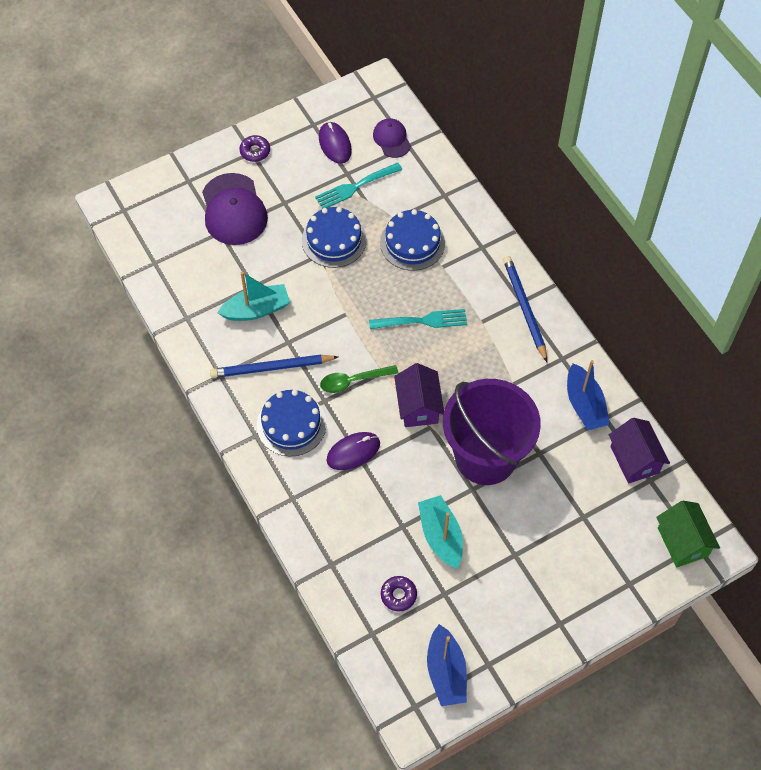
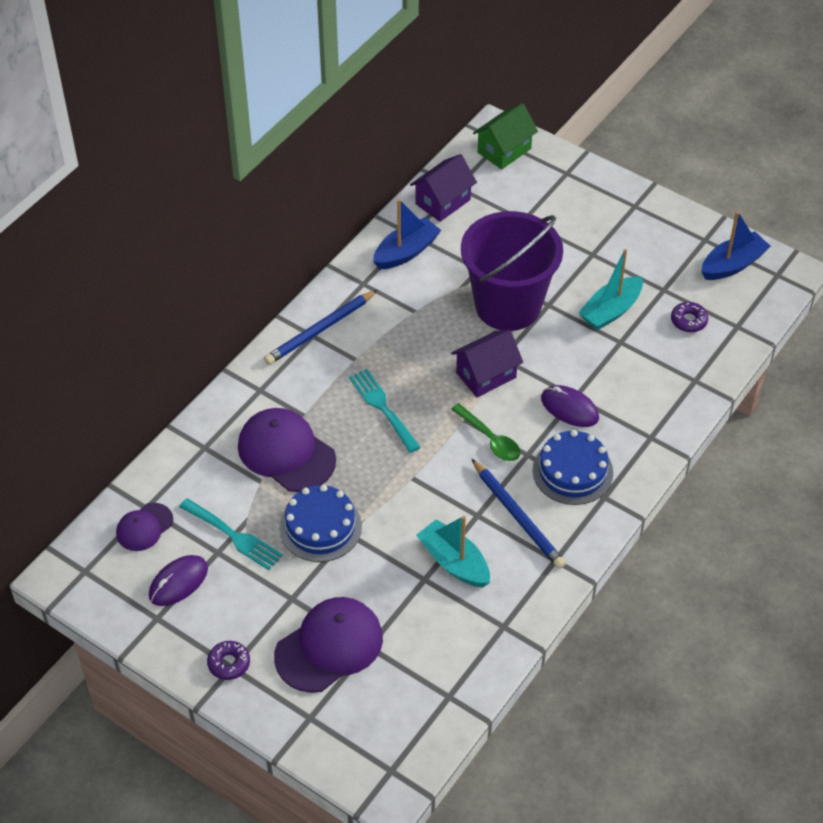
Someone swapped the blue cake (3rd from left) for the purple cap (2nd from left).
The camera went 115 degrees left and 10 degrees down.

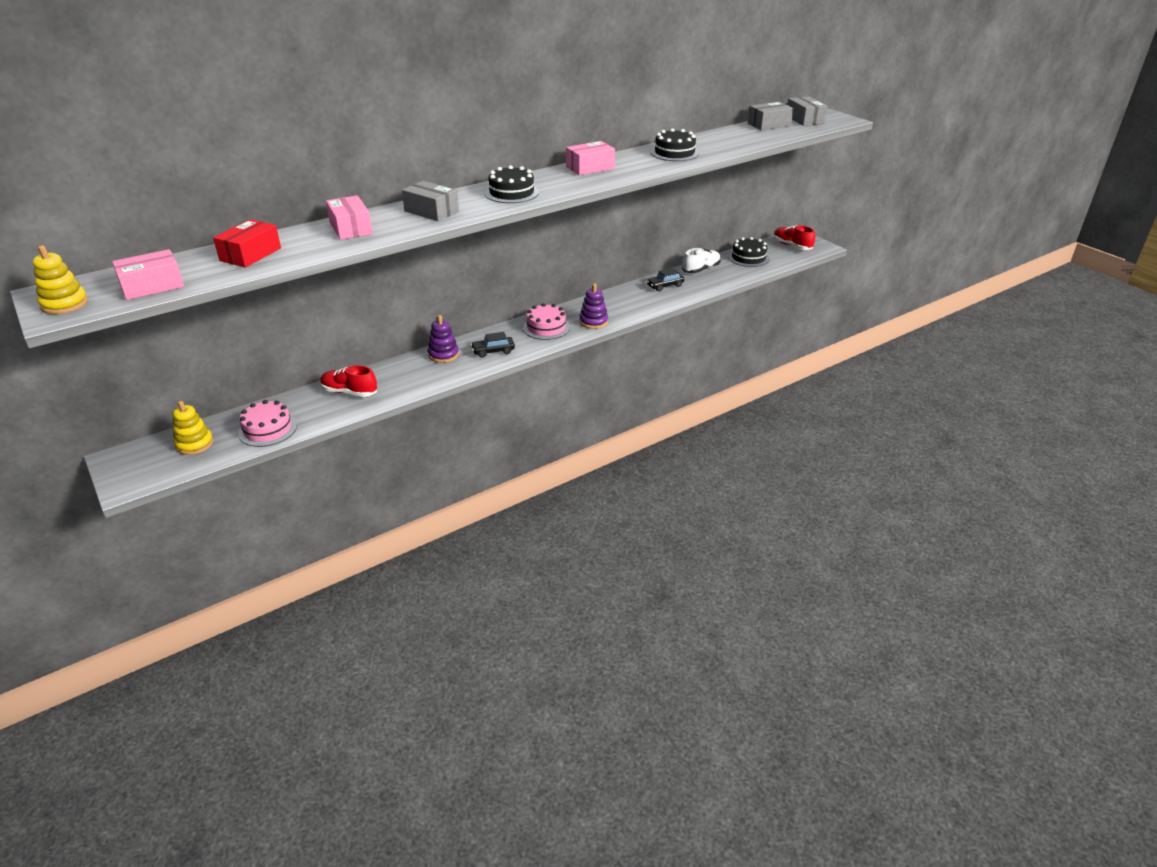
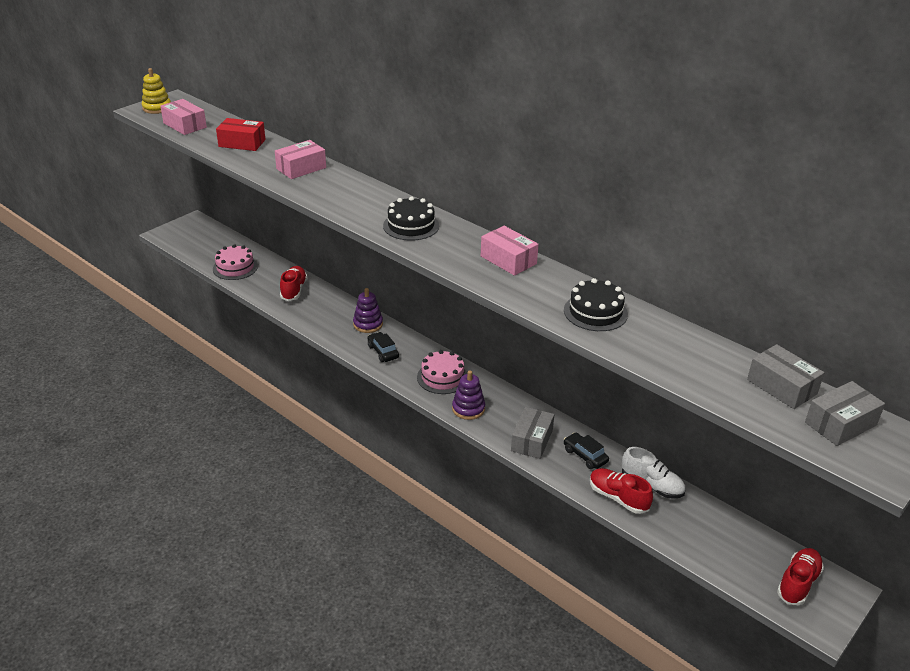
Someone carried the grey box (1st from left).
Someone took away the black cake (3rd from left).
Someone took away the yellow stacking toy (2nd from left).
Someone put down the red shoe (2nd from left).
The camera went 75 degrees right and 0 degrees up.

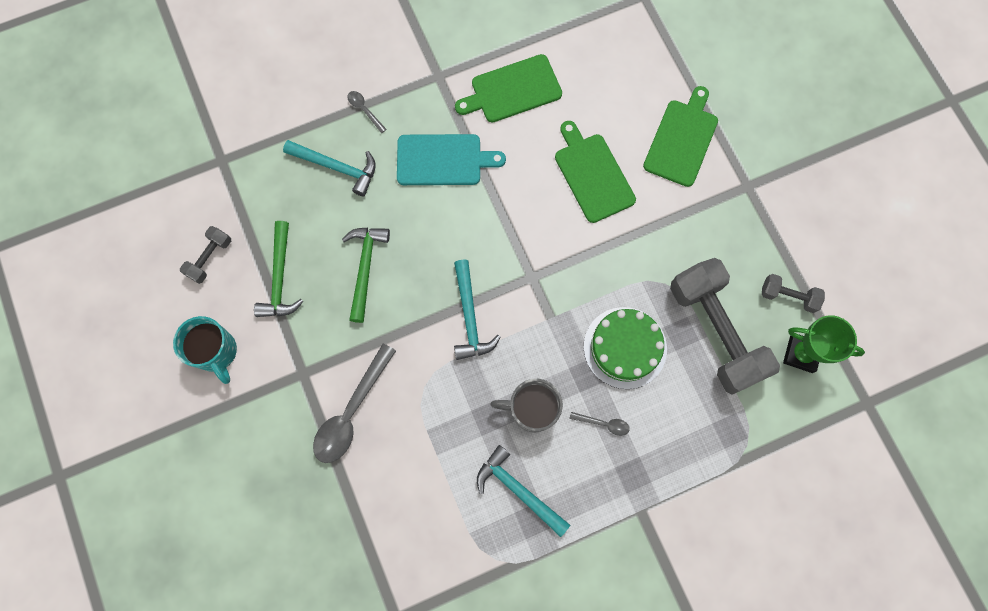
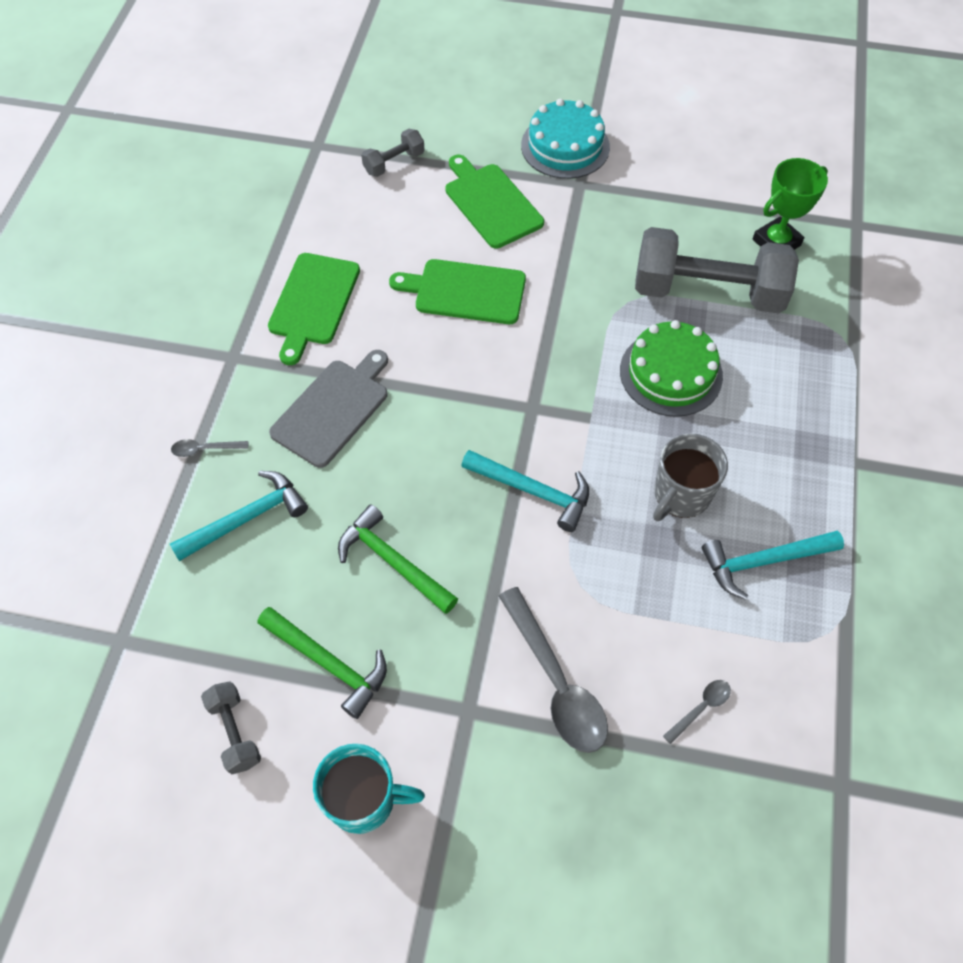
Someone repainted the turquoise cutting board, which became the grey cutting board.
Someone carried the grey dumbbell (3rd from left in the first image).
Someone carried the grey spoon (3rd from left).
Someone put down the turquoise cake.
The camera went 55 degrees left and 15 degrees down.

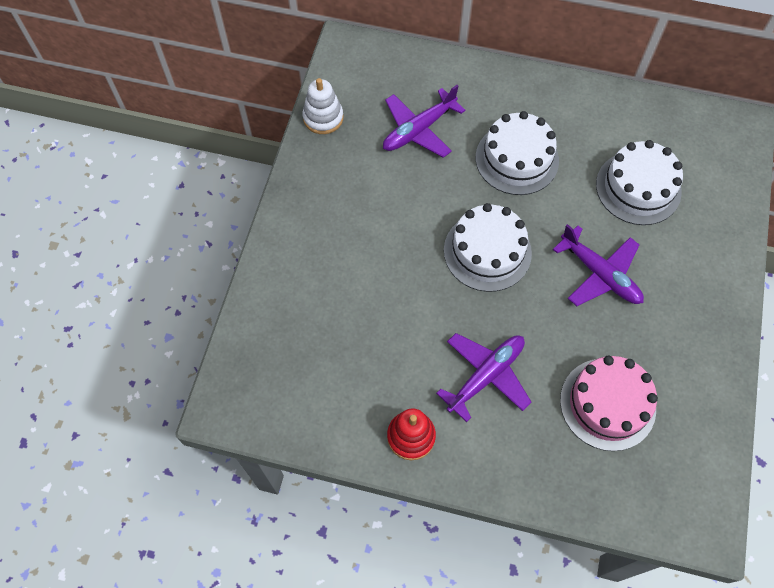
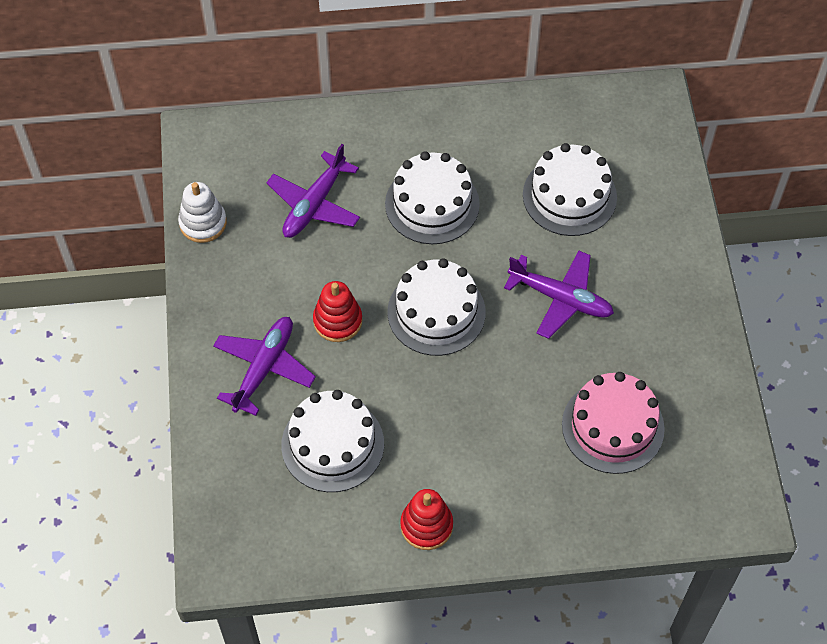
Someone carried the purple plane (2nd from left in the first image).
Someone put down the red stacking toy (1st from left).
Someone put down the white cake (1st from left).
The camera went 20 degrees left and 5 degrees down.

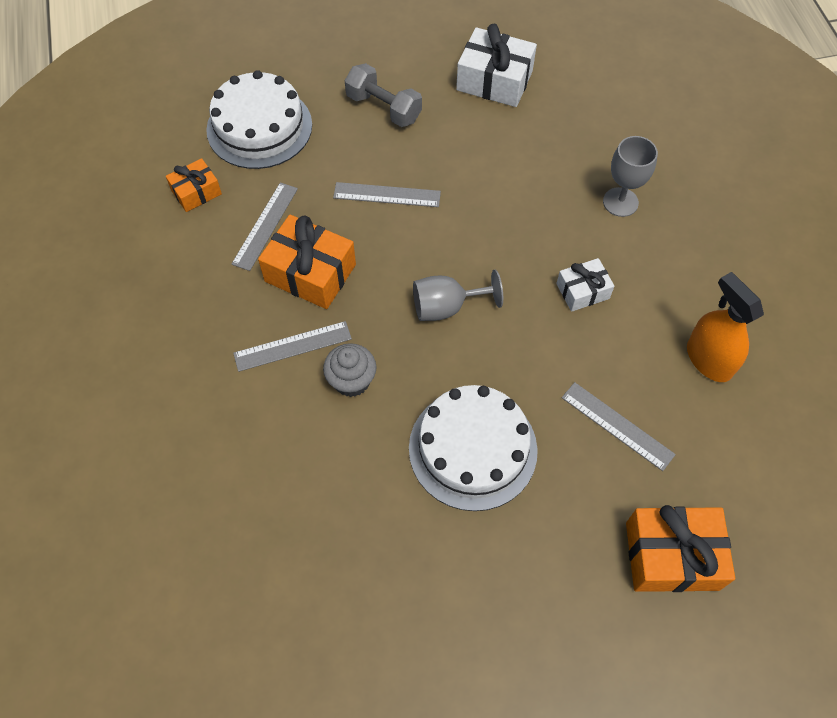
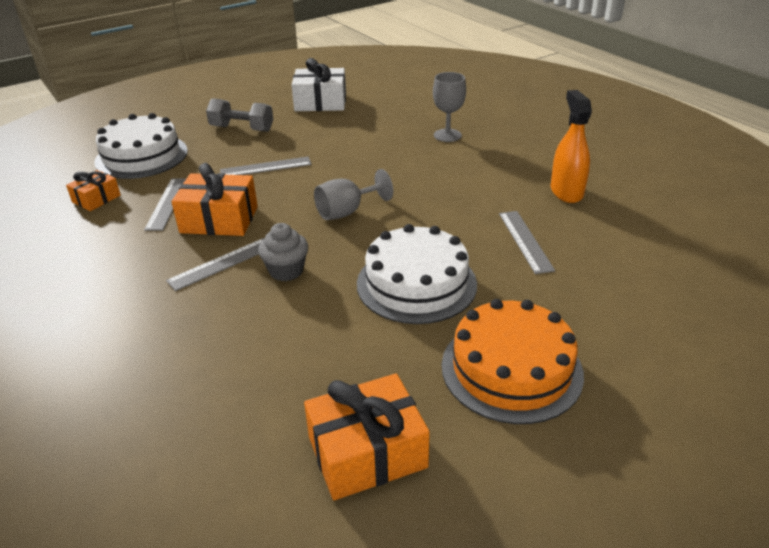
Someone took away the white gift (2nd from left).
Someone rotated the orange spray bottle by 45 degrees clockwise.
Someone rotated the grey ruler (4th from left) by 60 degrees clockwise.
Someone carried the orange gift (3rd from left).
Someone put down the orange cake.
The camera went 20 degrees left and 25 degrees down.

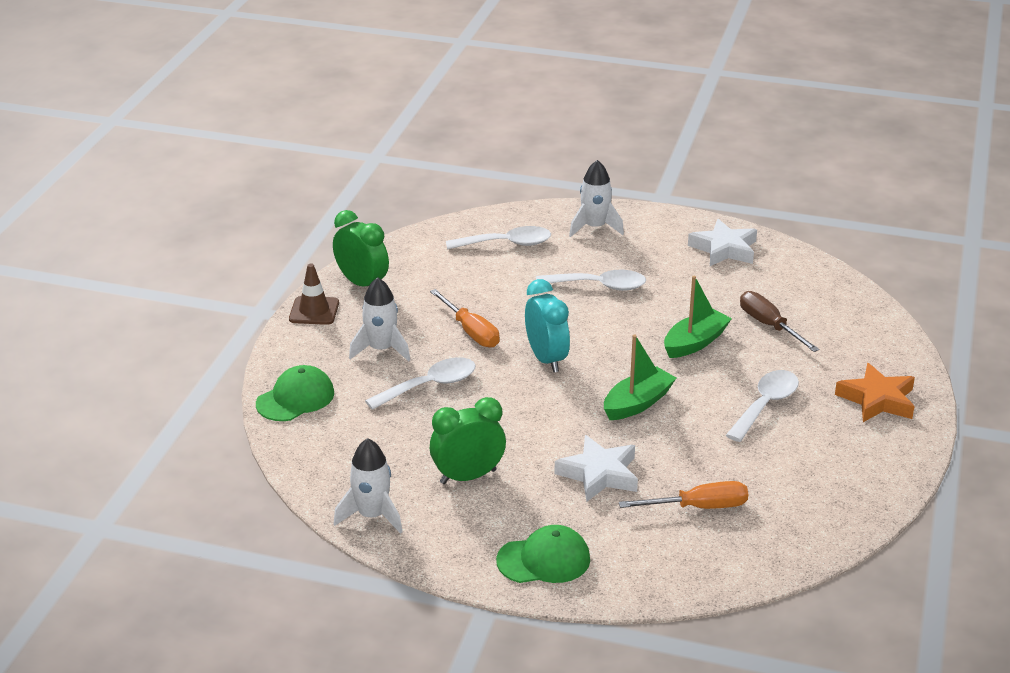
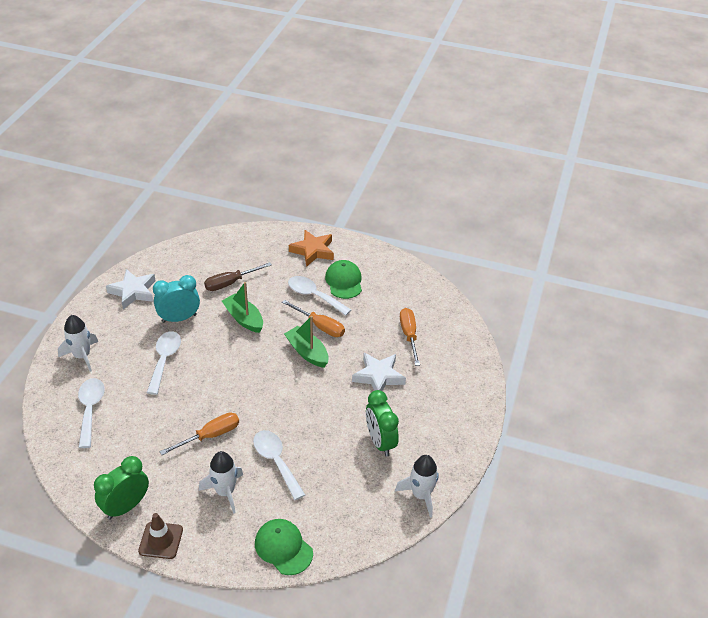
Someone carried the turquoise clock.
Someone carried the green cap (2nd from left).
Someone put down the orange screwdriver (2nd from left).
The camera went 90 degrees left and 10 degrees up.

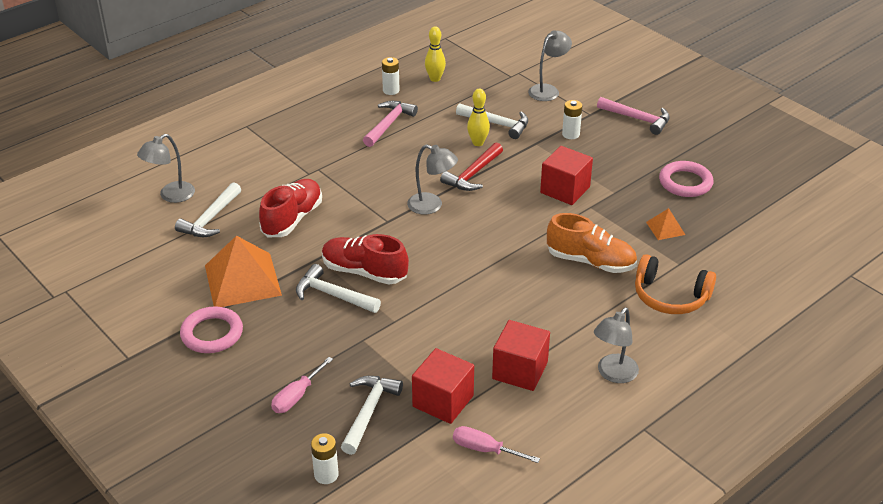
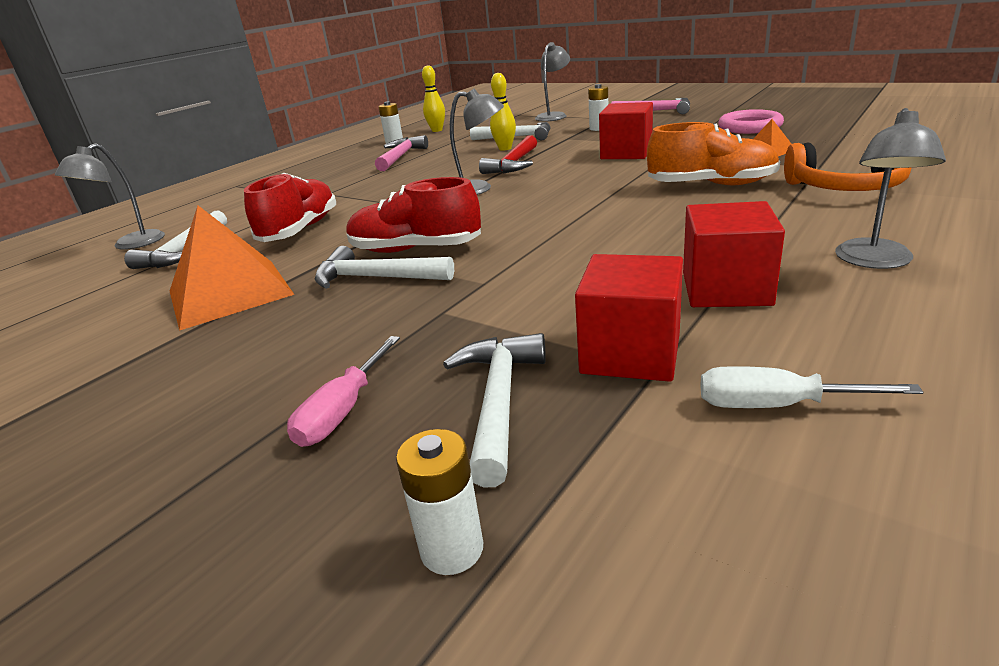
Someone took away the pink ring (1st from left).
Someone repainted the pink screwdriver (2nd from left), which became the white screwdriver.
The camera went 10 degrees left and 10 degrees down.

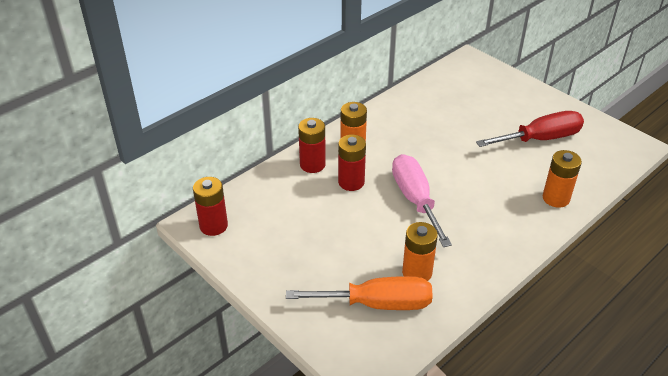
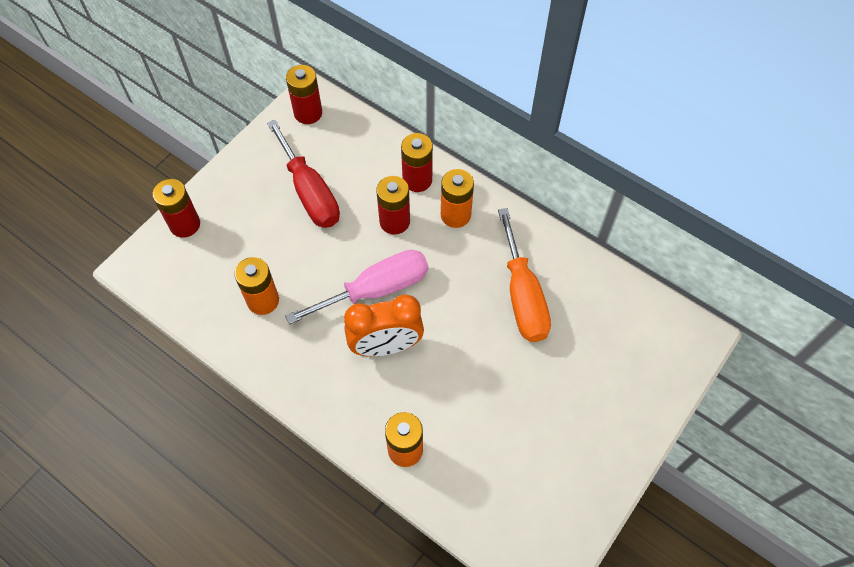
Someone carried the red screwdriver.
Someone carried the orange screwdriver.
Someone put down the red battery (1st from left).
Someone put down the orange clock.
The camera went 80 degrees right and 20 degrees up.

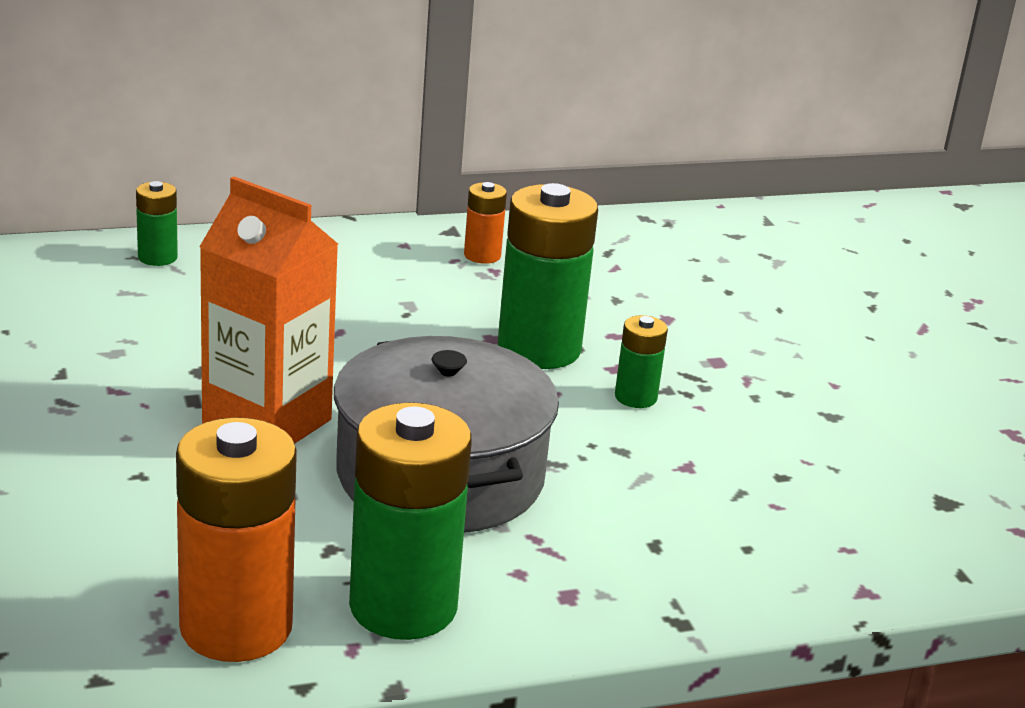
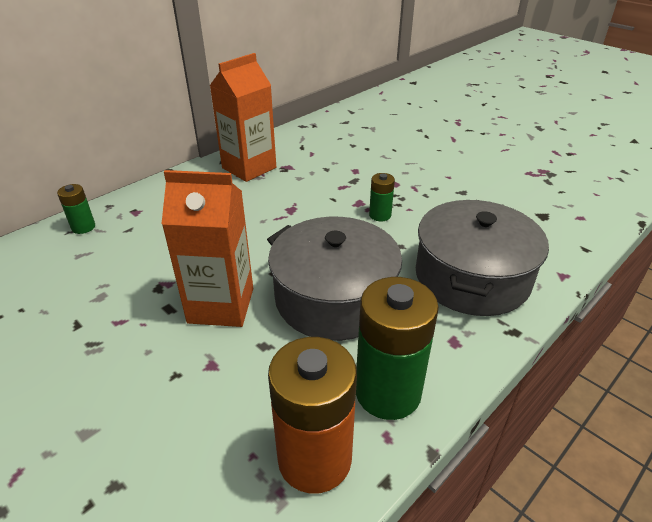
Someone swapped the orange battery (2nd from left) for the orange carton (2nd from left).
Someone took away the green battery (3rd from left).
Someone put down the grey pot (2nd from left).
The camera went 25 degrees left and 10 degrees up.

